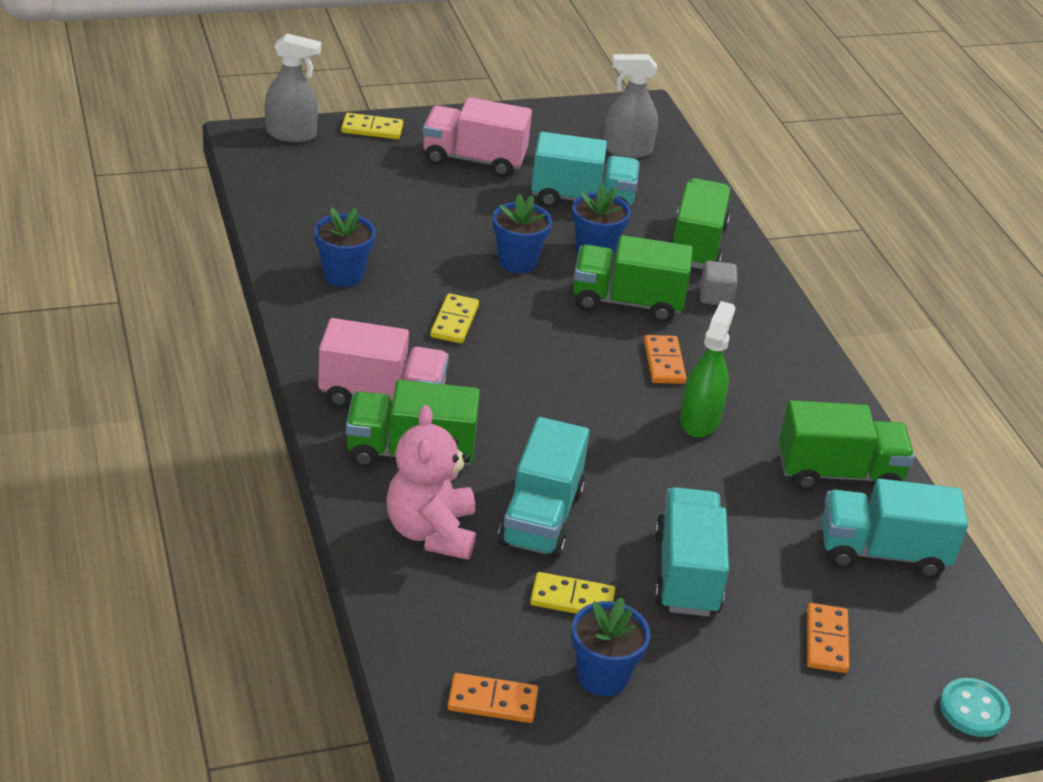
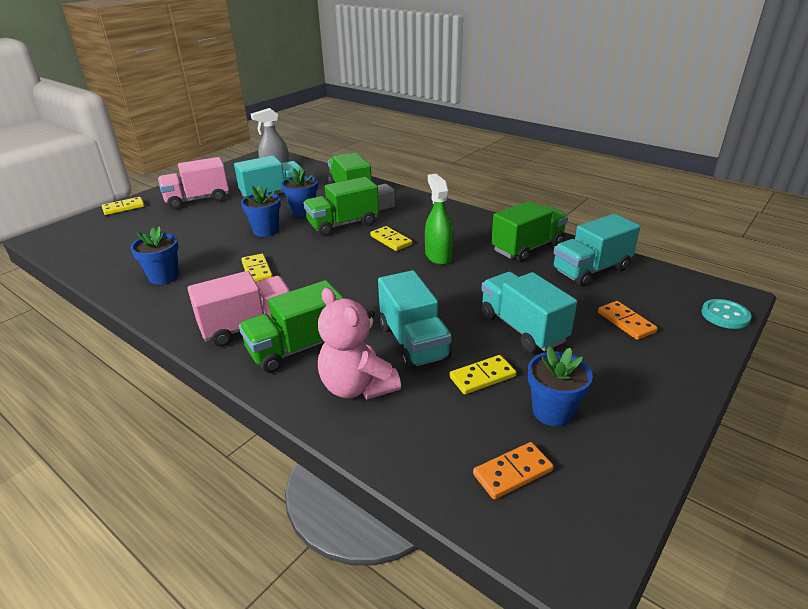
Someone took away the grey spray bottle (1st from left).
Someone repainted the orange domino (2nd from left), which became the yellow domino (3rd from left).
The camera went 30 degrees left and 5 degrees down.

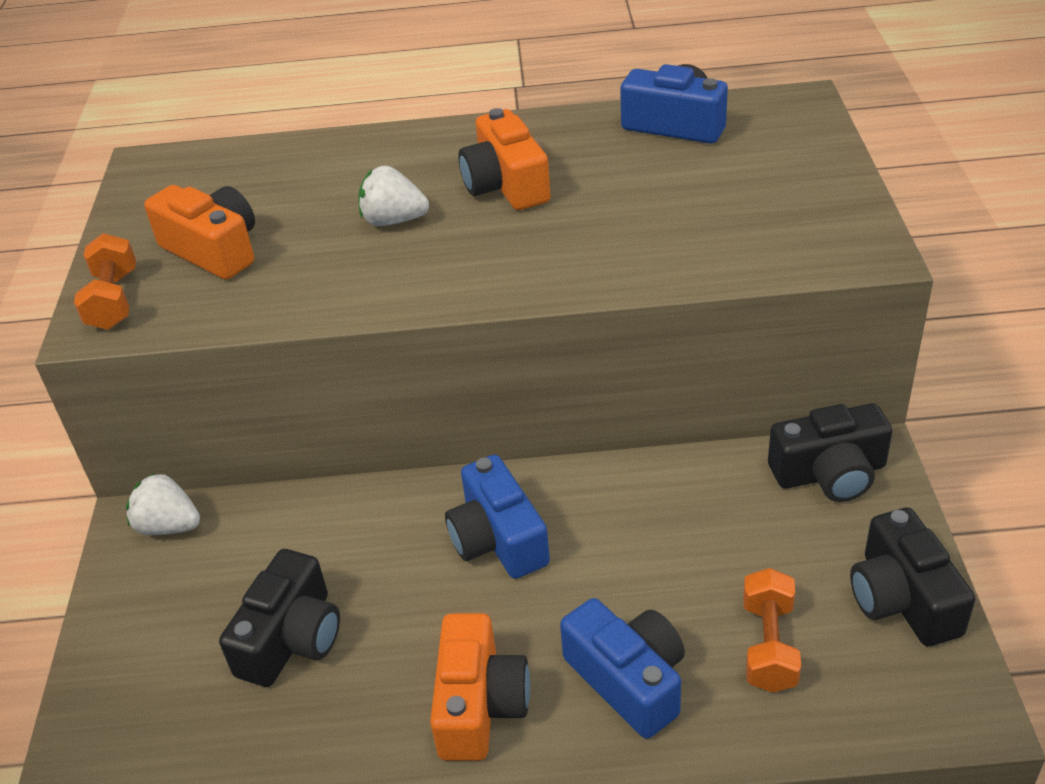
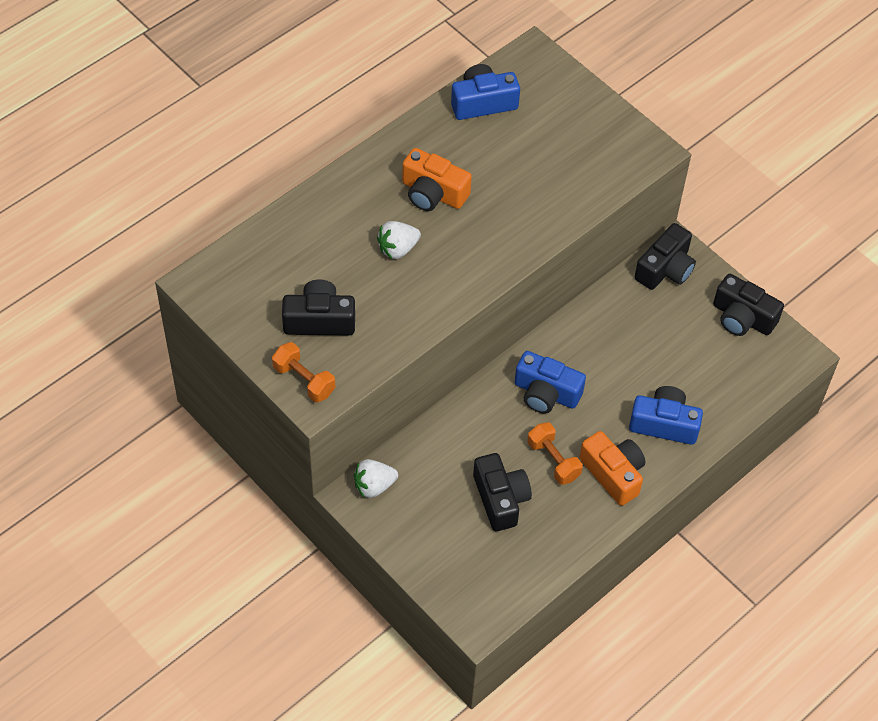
Someone repainted the orange camera (1st from left), which became the black camera (1st from left).
Someone carried the orange dumbbell (2nd from left).
The camera went 45 degrees left and 15 degrees up.

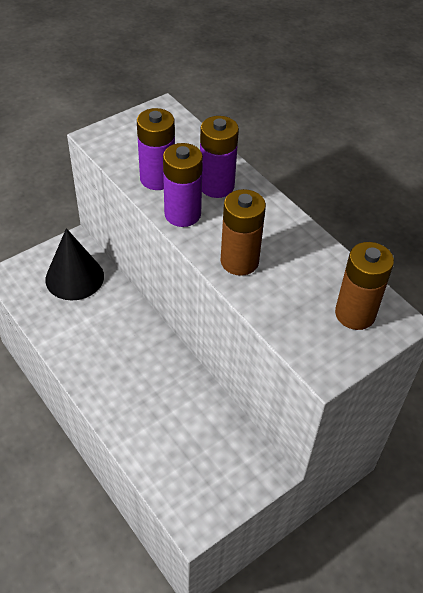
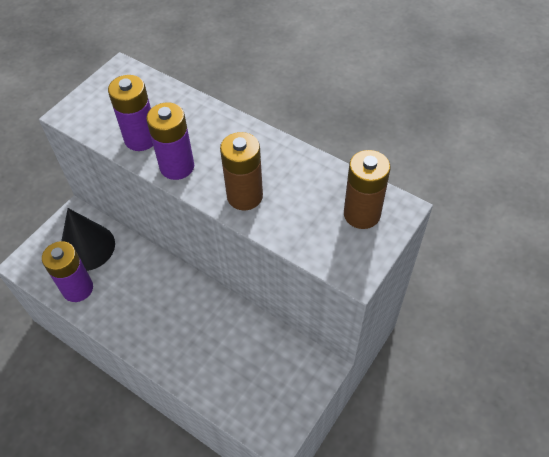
Someone carried the purple battery (3rd from left in the first image).
The camera went 15 degrees left and 5 degrees up.

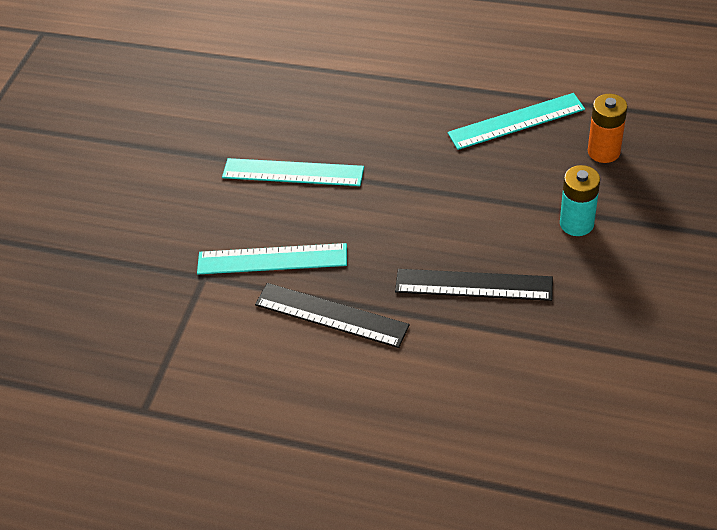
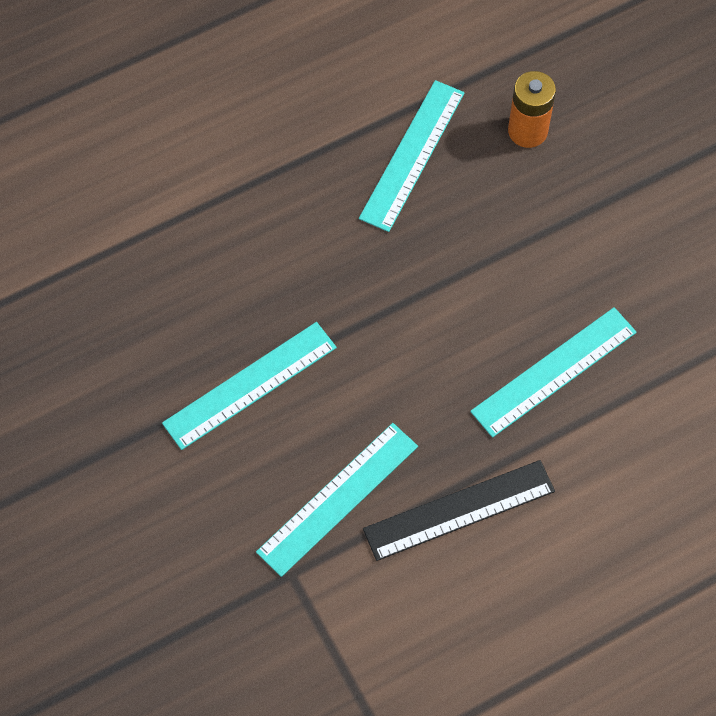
Someone took away the turquoise battery.
Someone repainted the black ruler (2nd from left), which became the turquoise ruler (4th from left).
The camera went 50 degrees left and 15 degrees up.

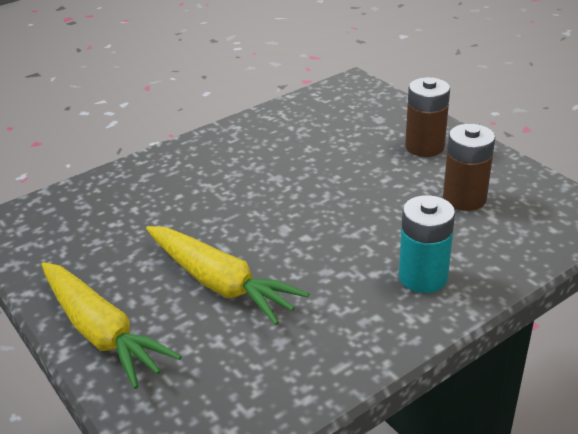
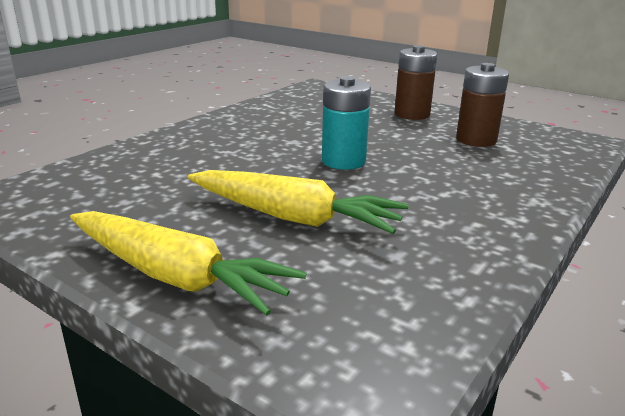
Someone carried the turquoise battery.
The camera went 20 degrees left and 10 degrees down.

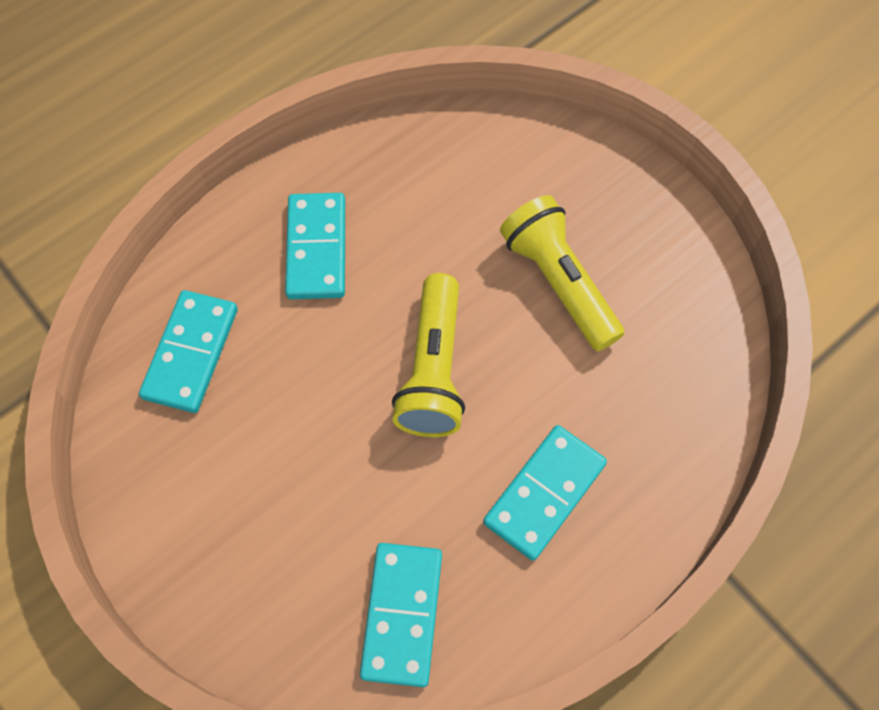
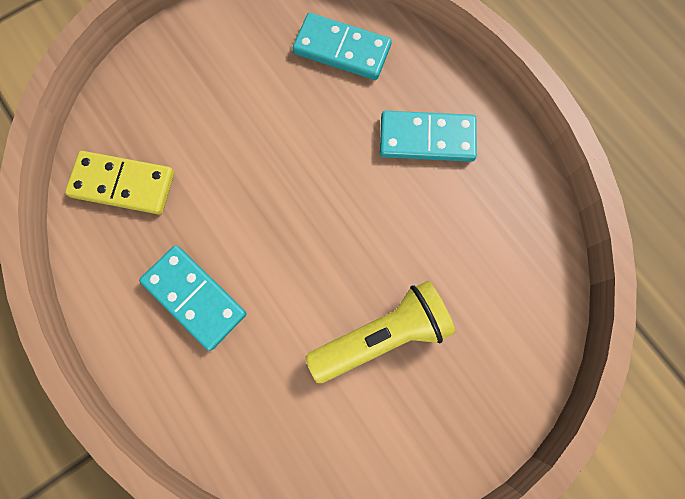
Someone took away the yellow flashlight (1st from left).
Someone repainted the turquoise domino (3rd from left), which became the yellow domino.
The camera went 95 degrees right and 10 degrees up.

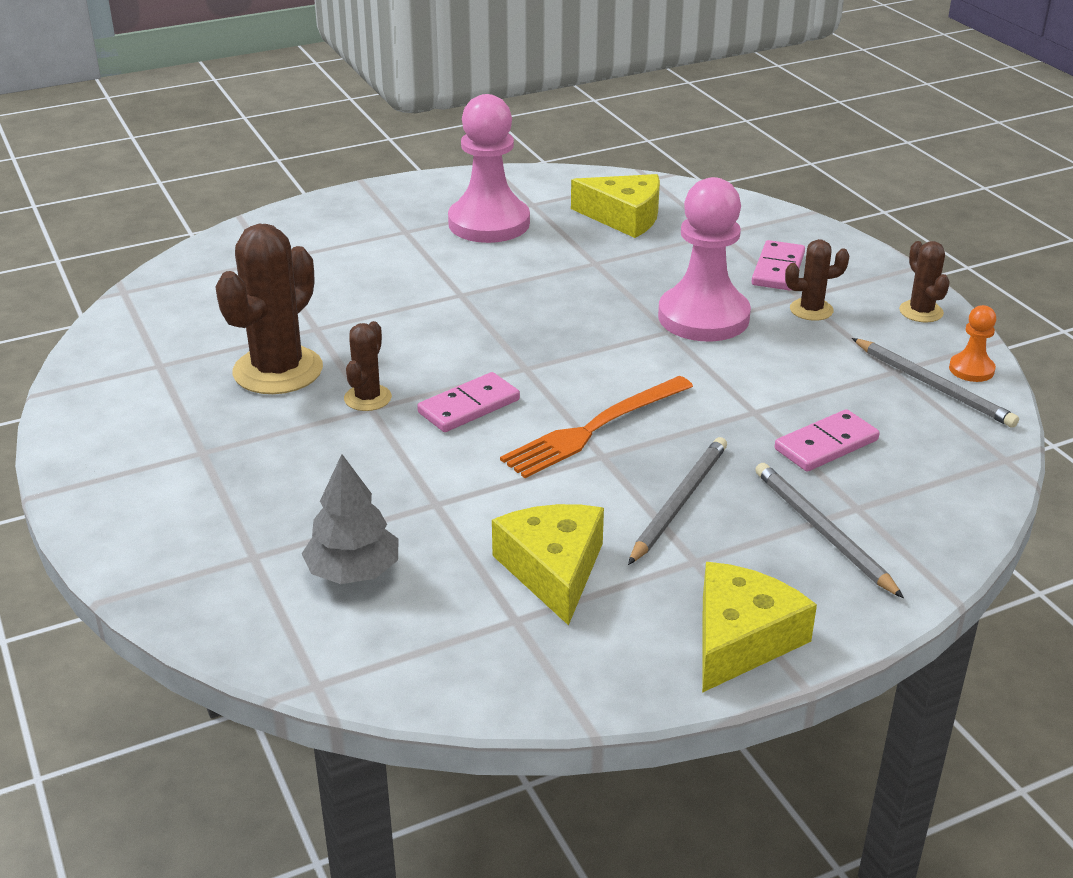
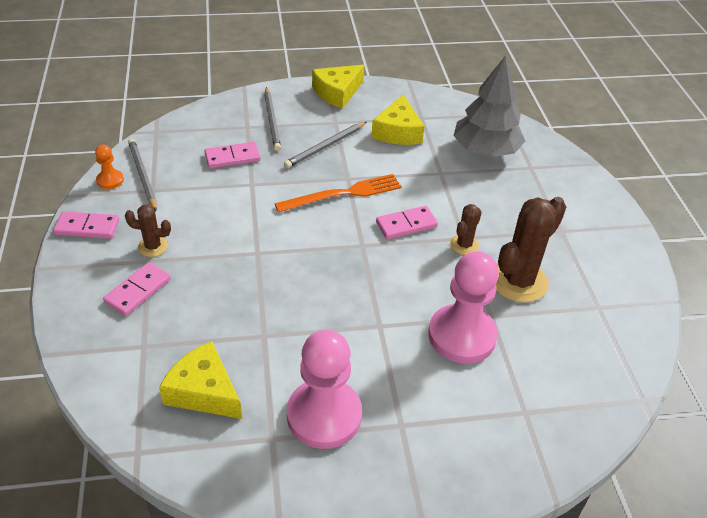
Someone carried the pink pawn (2nd from left).
Someone swapped the brown cactus (4th from left) for the pink domino (1st from left).
Someone scaled the grey tree by 1.61.
The camera went 165 degrees left and 10 degrees up.

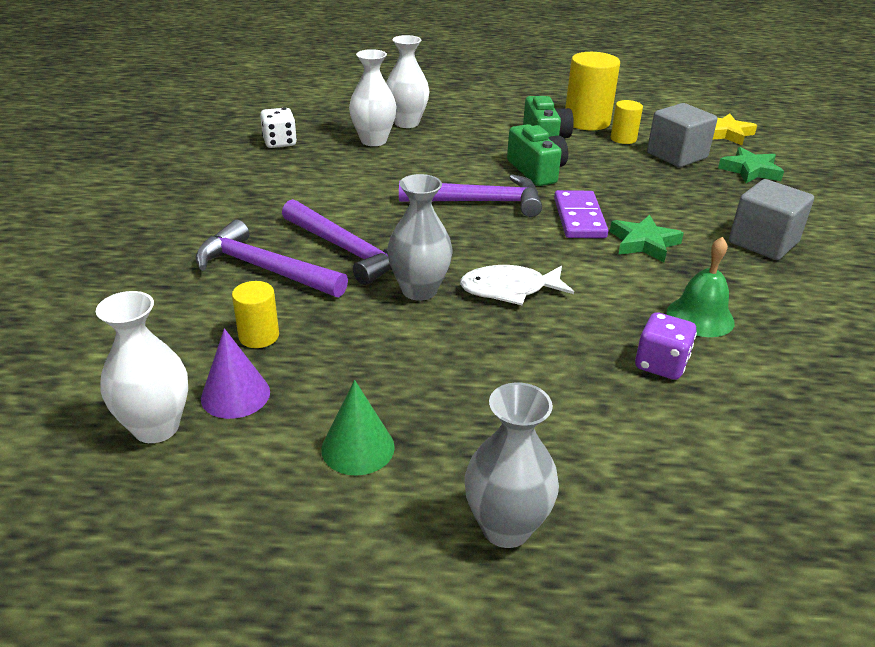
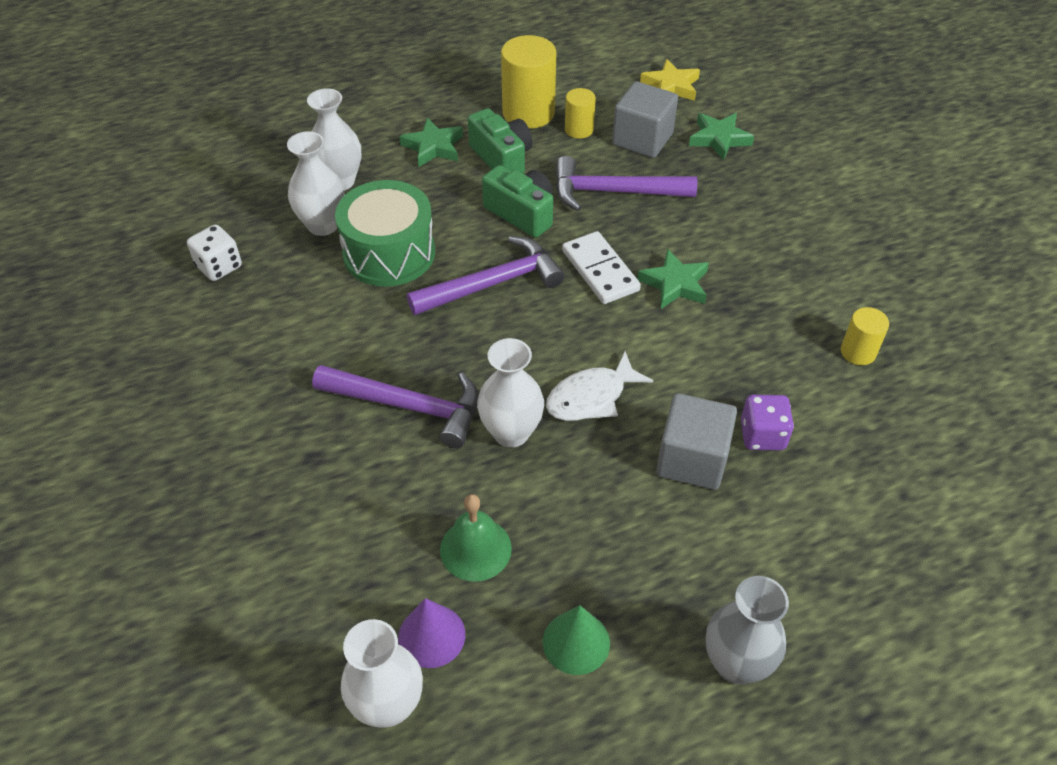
Someone repainted the grey vase (1st from left), which became the white vase (4th from left).
Someone carried the grey cube (2nd from left).
Someone repainted the purple domino, which became the white domino.
Someone carried the purple hammer (1st from left in the first image).
Someone carried the green bell.
Someone carried the yellow cylinder (1st from left in the first image).
Someone put down the green star (1st from left).
Someone put down the green drum.
The camera went 25 degrees left and 15 degrees up.

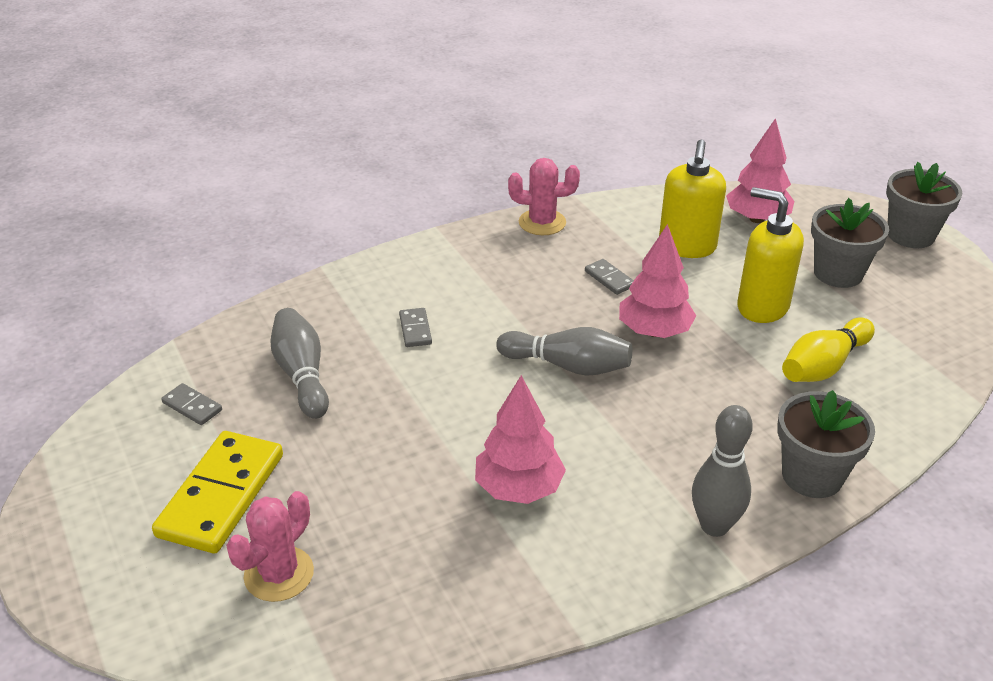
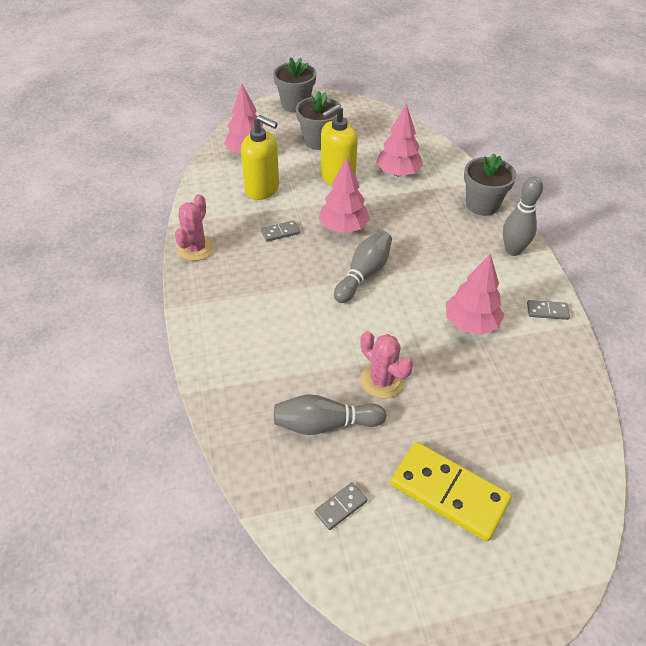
Someone carried the grey domino (2nd from left in the first image).
Someone swapped the yellow bowling pin for the pink tree (3rd from left).
Someone carried the pink cactus (1st from left in the first image).
The camera went 75 degrees left and 10 degrees up.

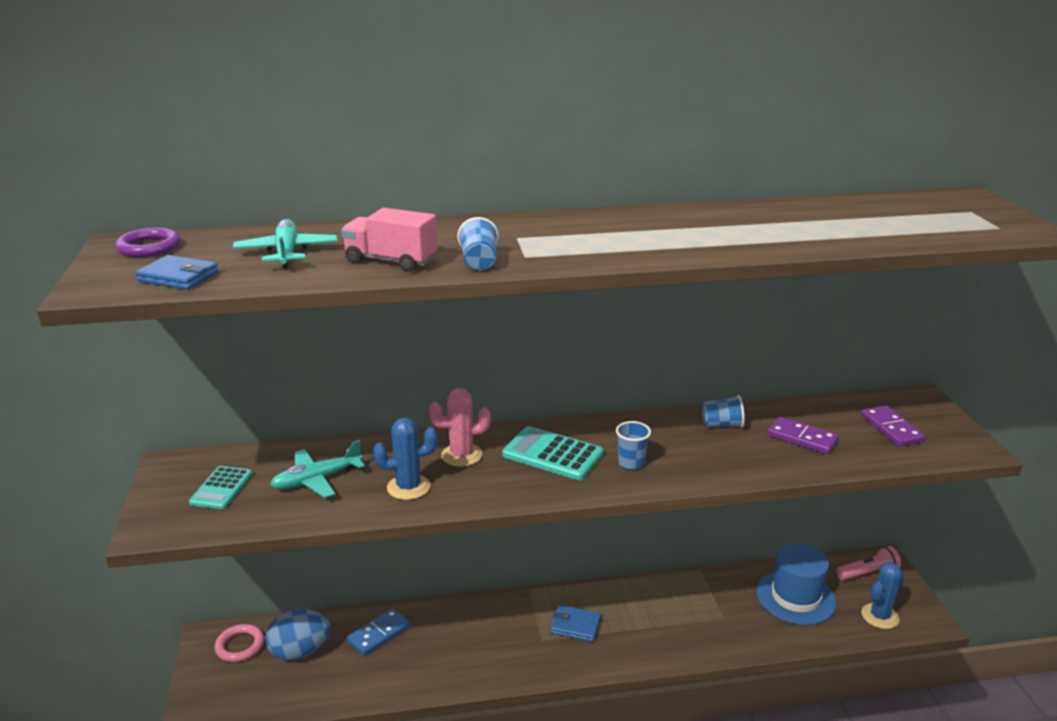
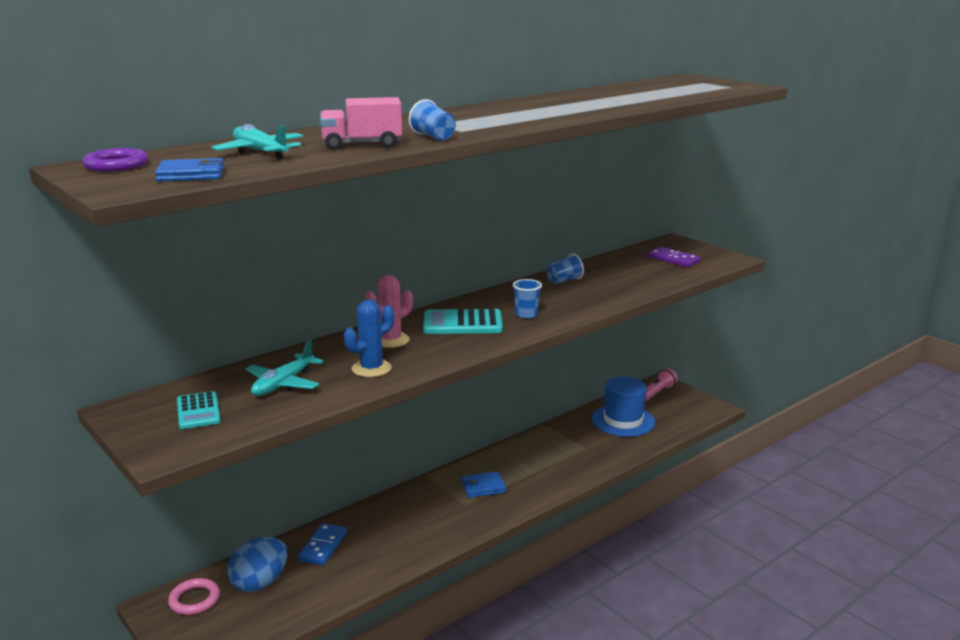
Someone took away the purple domino (1st from left).
Someone took away the blue cactus (2nd from left).
The camera went 30 degrees left and 5 degrees down.

